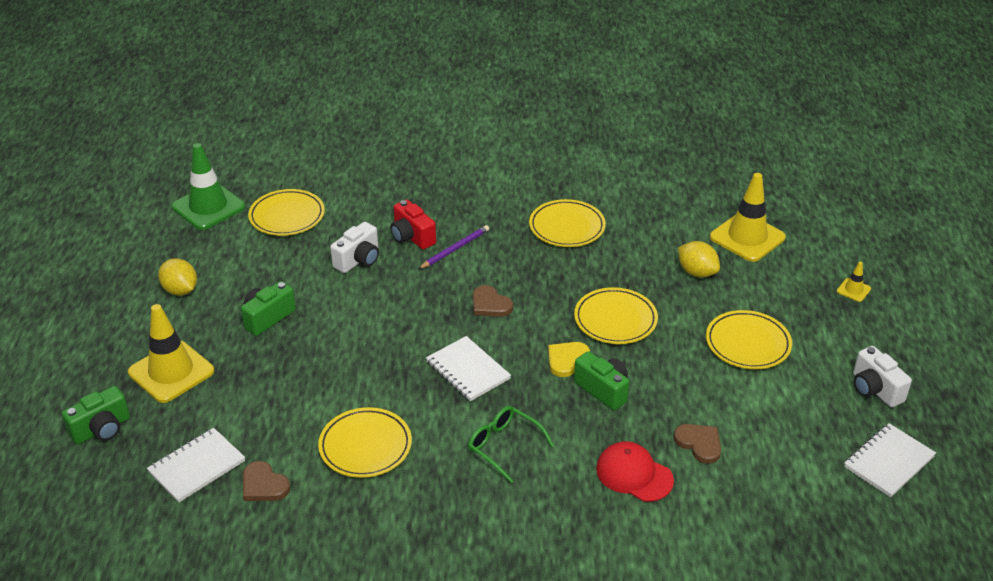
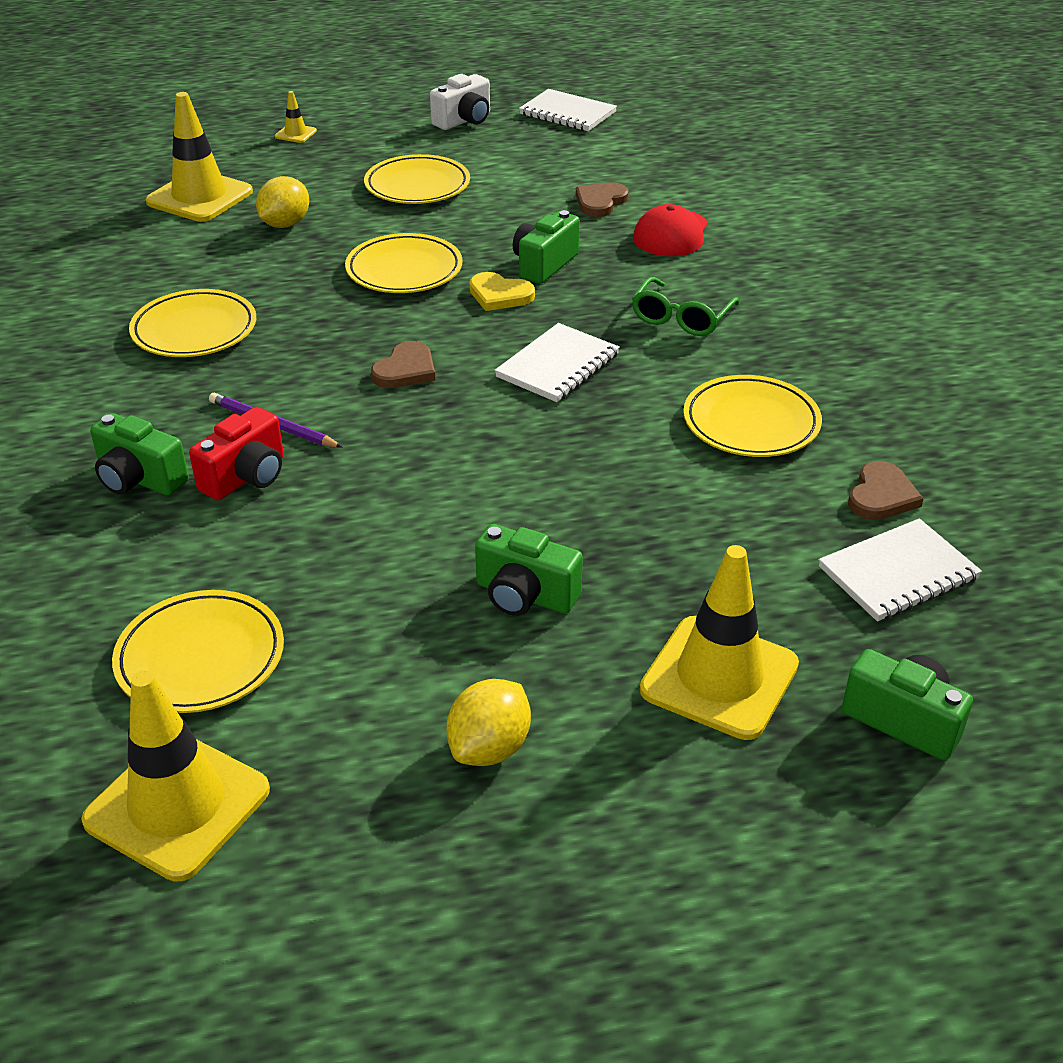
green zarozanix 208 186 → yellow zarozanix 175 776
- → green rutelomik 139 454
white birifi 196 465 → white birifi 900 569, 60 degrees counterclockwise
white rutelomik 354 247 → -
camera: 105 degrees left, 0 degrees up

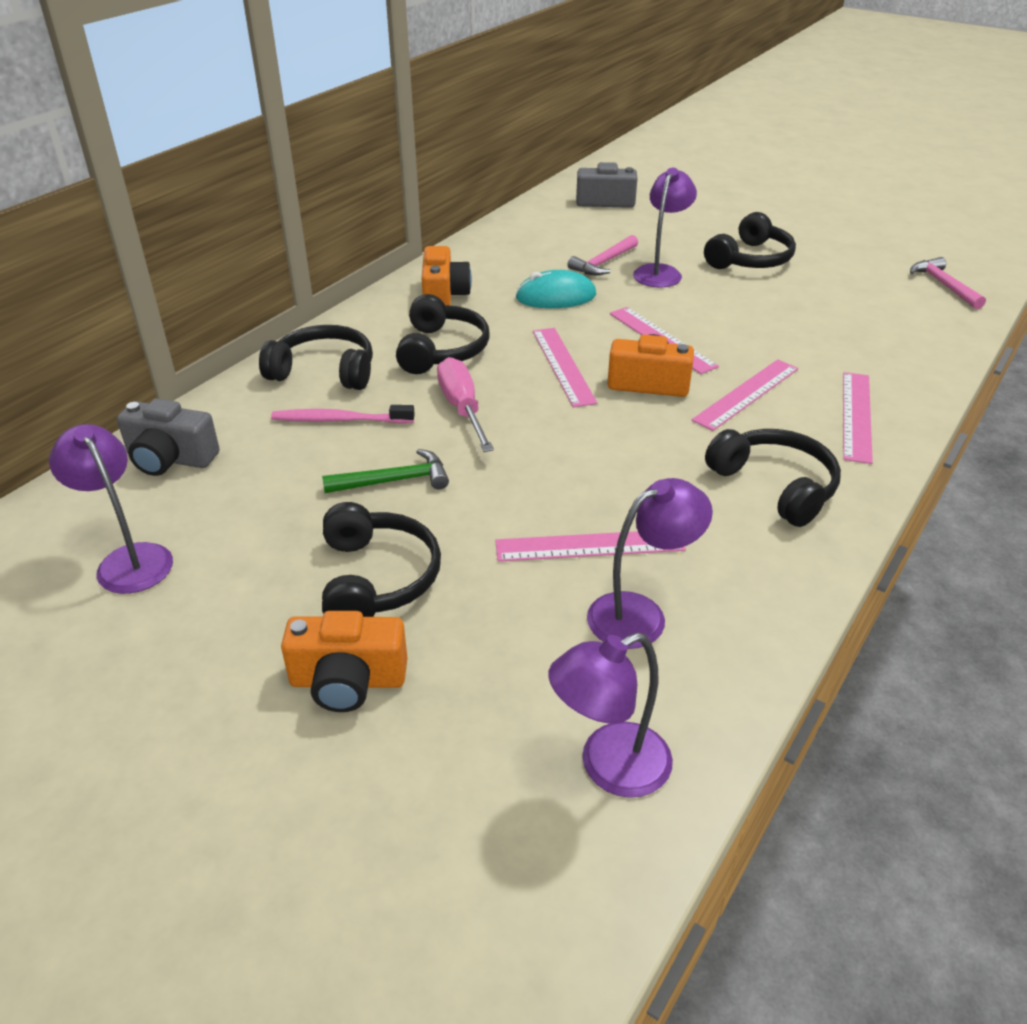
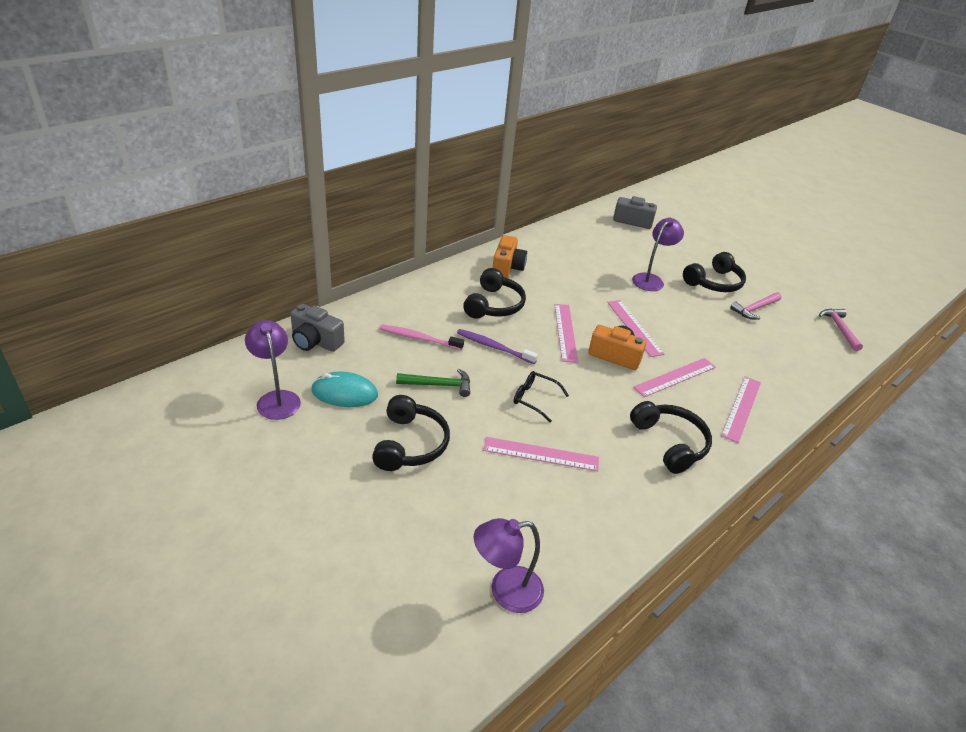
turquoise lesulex 556 289 → turquoise lesulex 344 389, shifted
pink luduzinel 465 404 → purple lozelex 497 346
- → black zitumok 541 397
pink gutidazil 603 255 → pink gutidazil 755 306, shifted
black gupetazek 316 357 → -
orange rutelomik 344 661 → -
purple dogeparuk 650 563 → -
camera: 10 degrees right, 0 degrees up

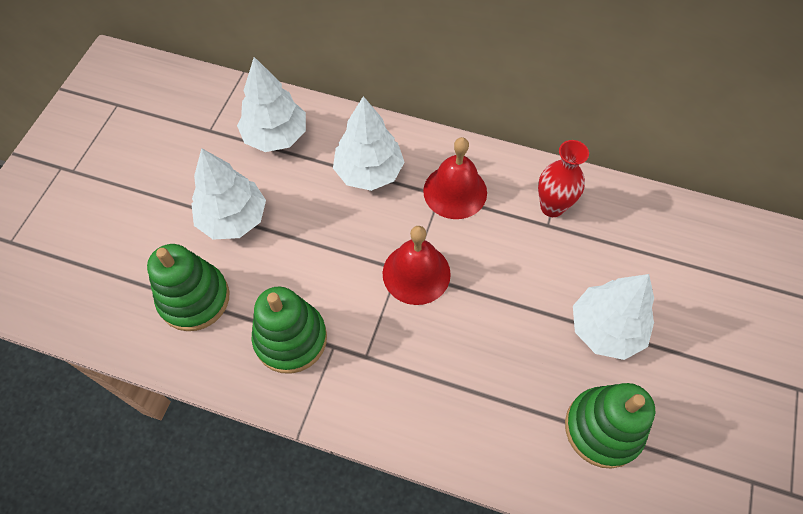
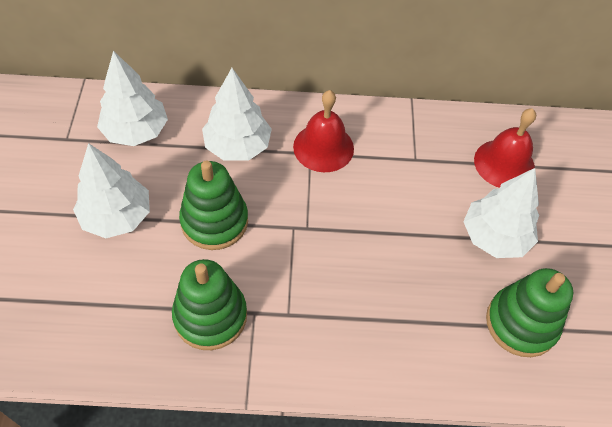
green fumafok 188 287 → green fumafok 213 205, shifted
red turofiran 417 265 → red turofiran 505 148, shifted
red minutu 563 178 → -
camera: 20 degrees left, 5 degrees down

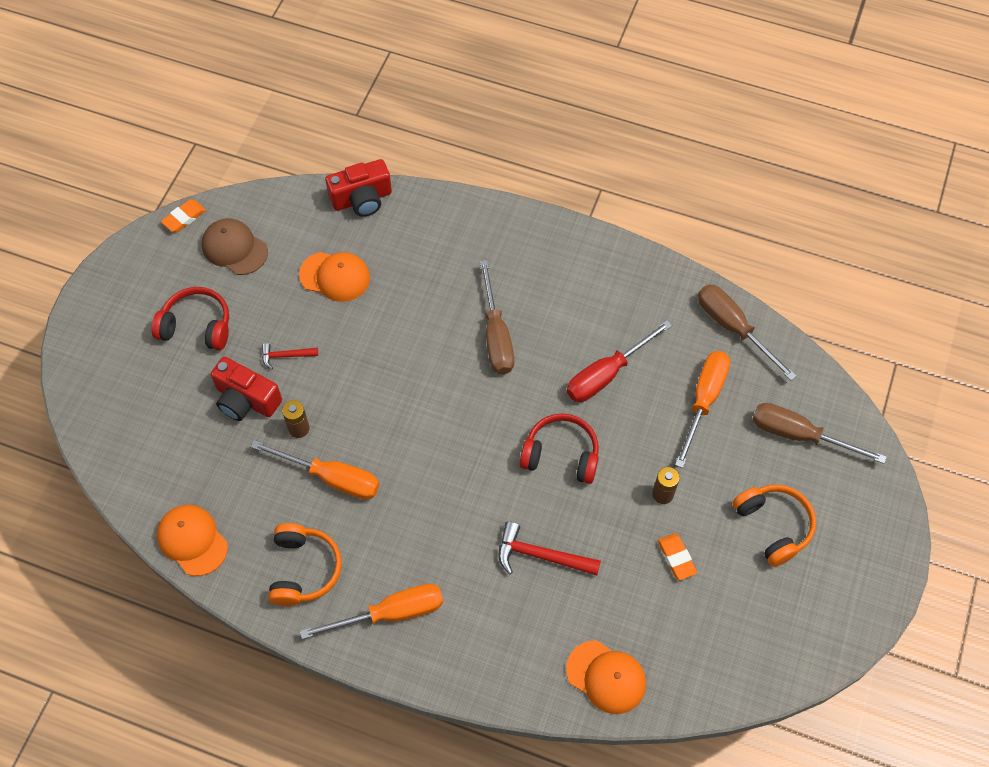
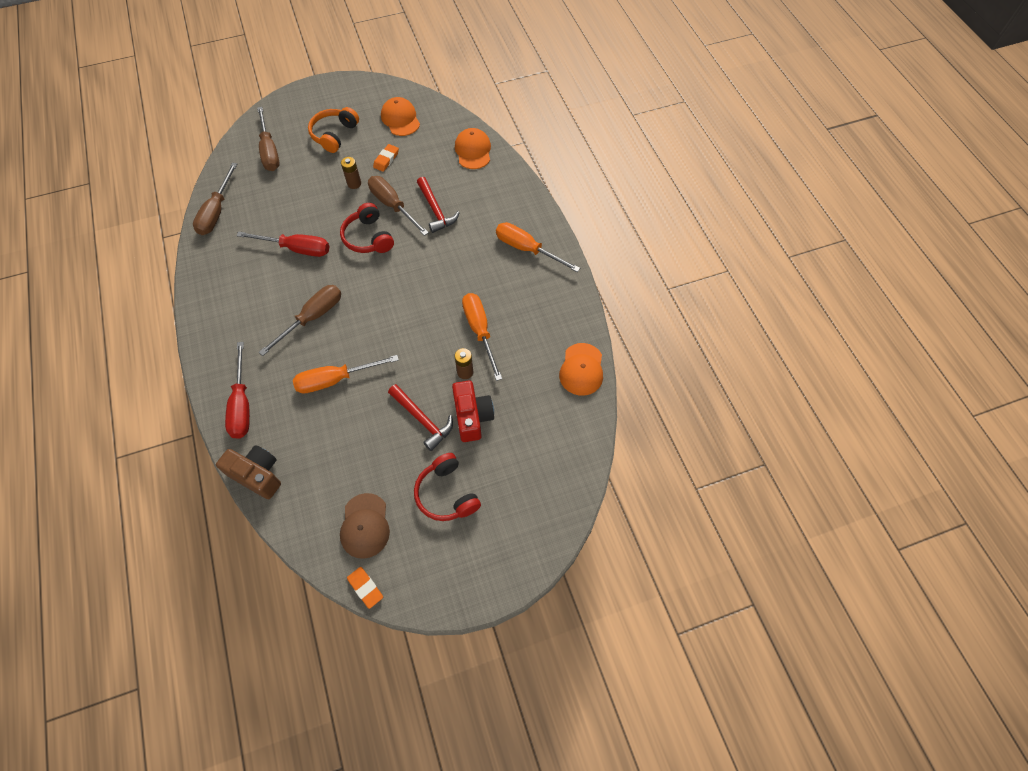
red rutelomik 358 188 → brown rutelomik 248 472
- → red luduzinel 237 390
orange luduzinel 702 409 → orange luduzinel 346 374, shifted
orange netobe 183 216 → orange netobe 365 588, 45 degrees clockwise
- → brown luduzinel 398 206
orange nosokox 334 277 → orange nosokox 400 116, shifted
red gutidazil 290 356 → red gutidazil 420 417, x1.69
orange gupetazek 305 564 → -
camera: 130 degrees left, 0 degrees up

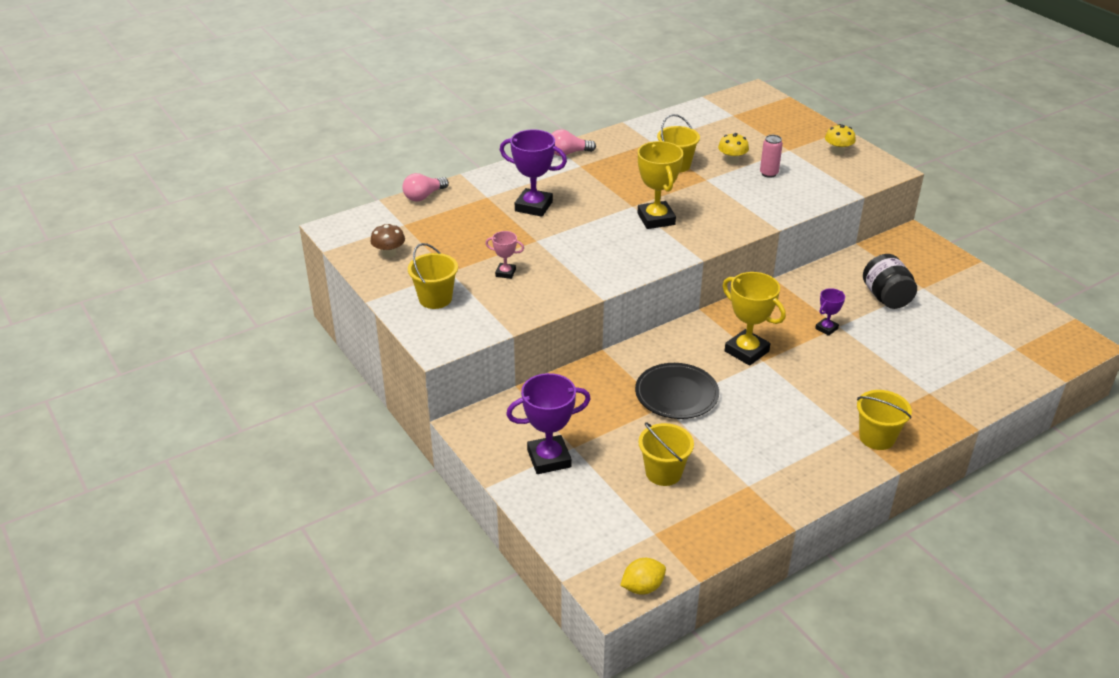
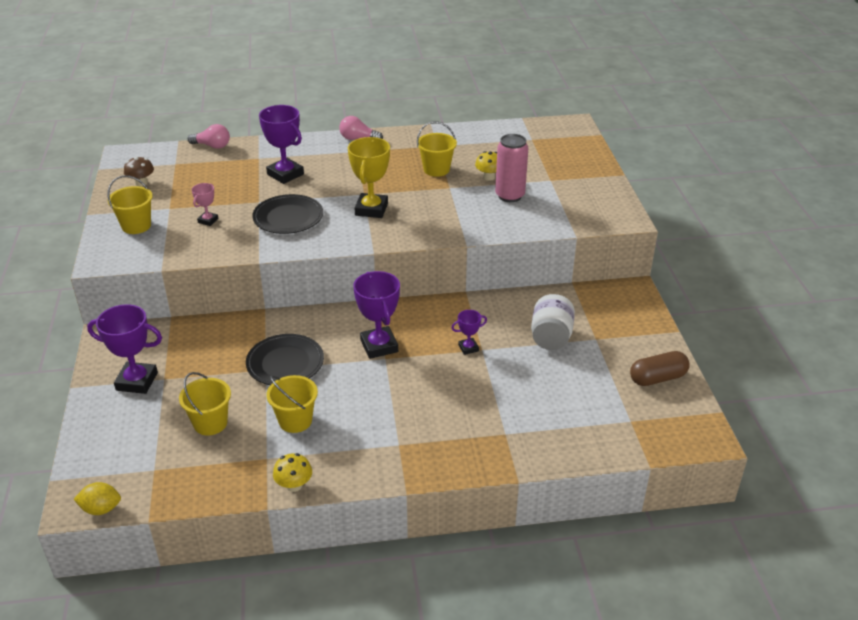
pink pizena 425 187 → pink pizena 209 136, 150 degrees counterclockwise
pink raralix 504 255 → pink raralix 205 204, 75 degrees clockwise
- → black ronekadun 287 214
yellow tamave 884 420 → yellow tamave 292 404, shifted
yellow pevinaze 840 139 → yellow pevinaze 292 472, shifted
yellow raralix 754 319 → purple raralix 376 315
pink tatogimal 771 156 → pink tatogimal 511 168, x1.65
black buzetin 890 281 → white buzetin 553 322
- → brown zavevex 660 368
camera: 25 degrees right, 0 degrees up

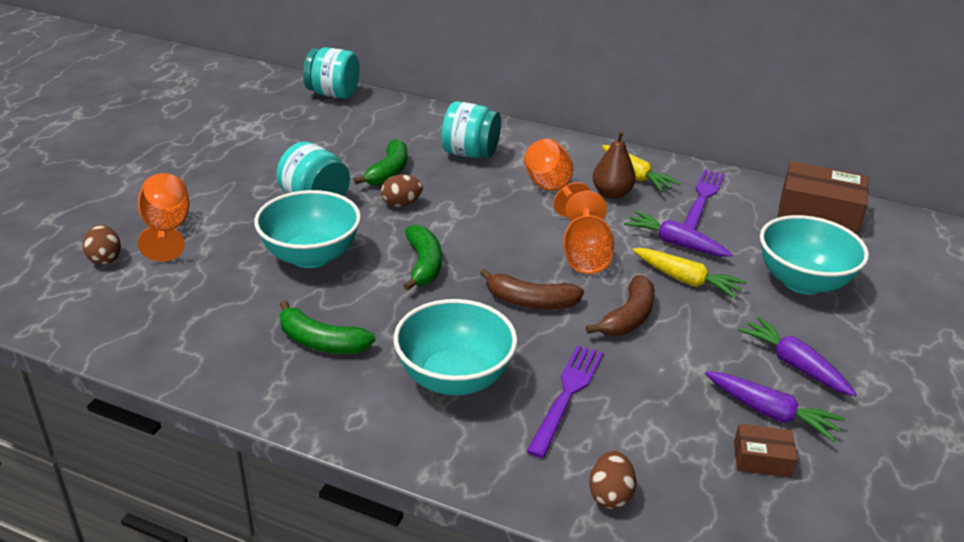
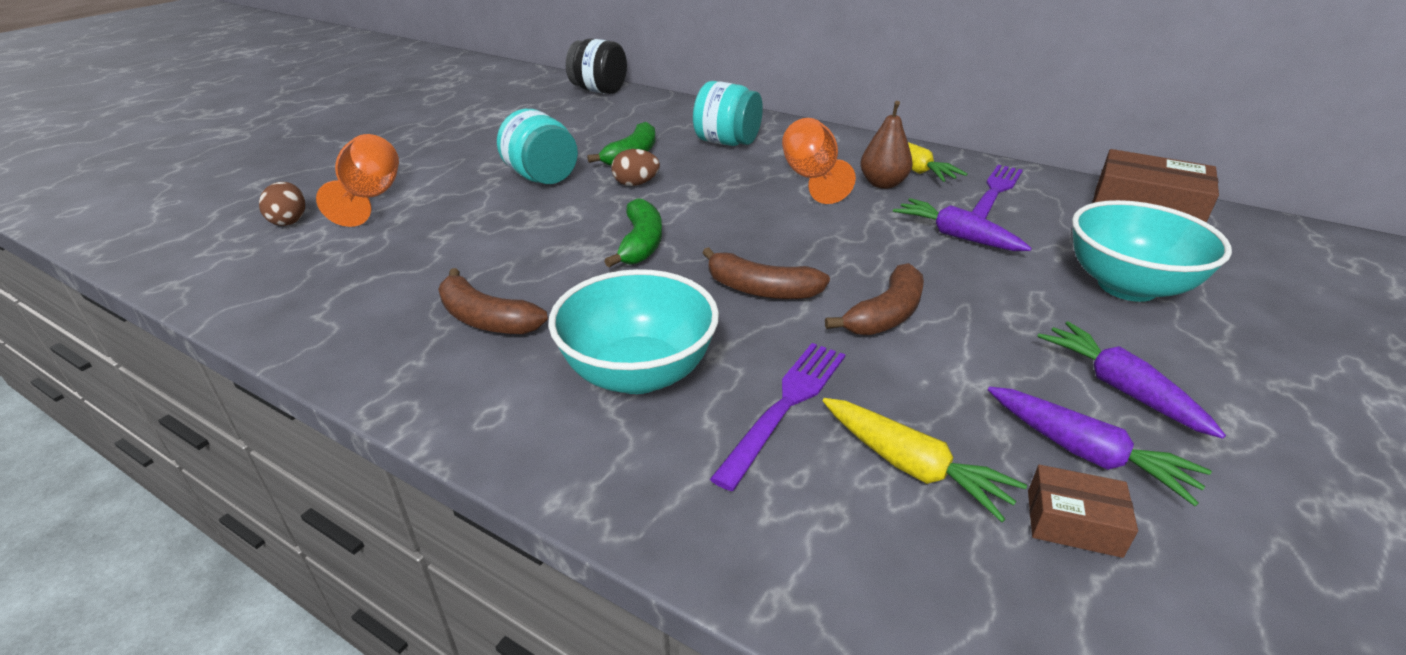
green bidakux 327 327 → brown bidakux 493 301
turquoise buzetin 331 73 → black buzetin 596 66
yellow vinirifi 690 273 → yellow vinirifi 925 460, shifted
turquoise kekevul 307 229 → -
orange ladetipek 588 232 → -
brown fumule 612 480 → -
camera: 10 degrees right, 0 degrees up

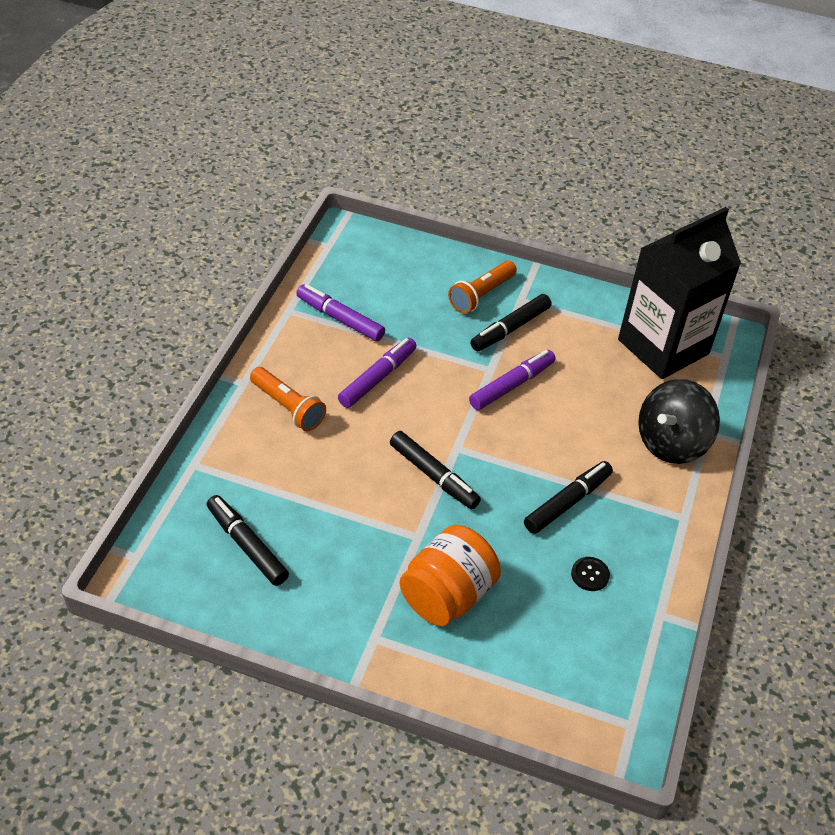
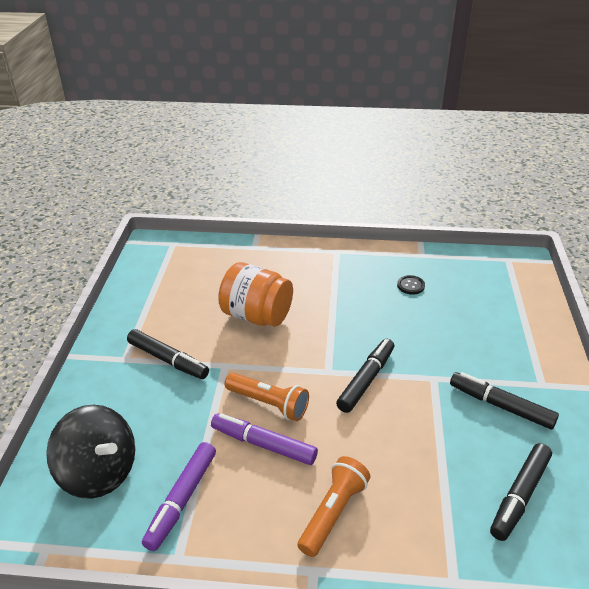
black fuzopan 679 421 → black fuzopan 90 452, shifted
orange buzetin 450 575 → orange buzetin 255 294, shifted
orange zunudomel 482 287 → orange zunudomel 267 397, shifted
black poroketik 568 497 → black poroketik 504 400, shifted
purple poroketik 512 380 → -
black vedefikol 679 293 → -
camera: 100 degrees left, 10 degrees down

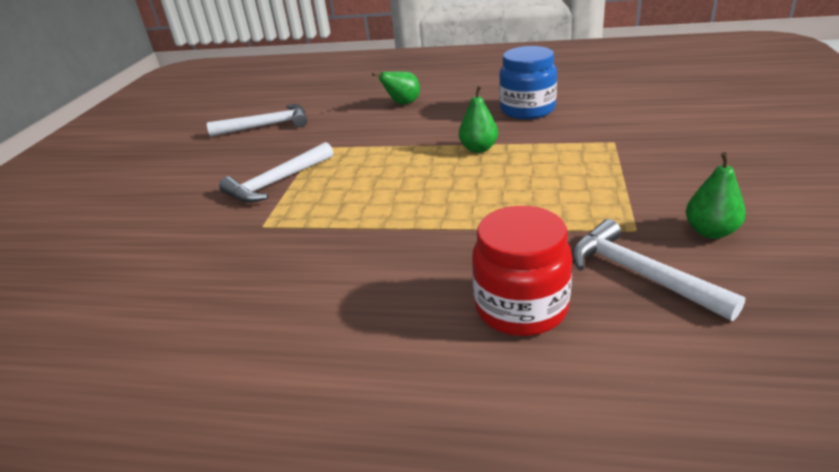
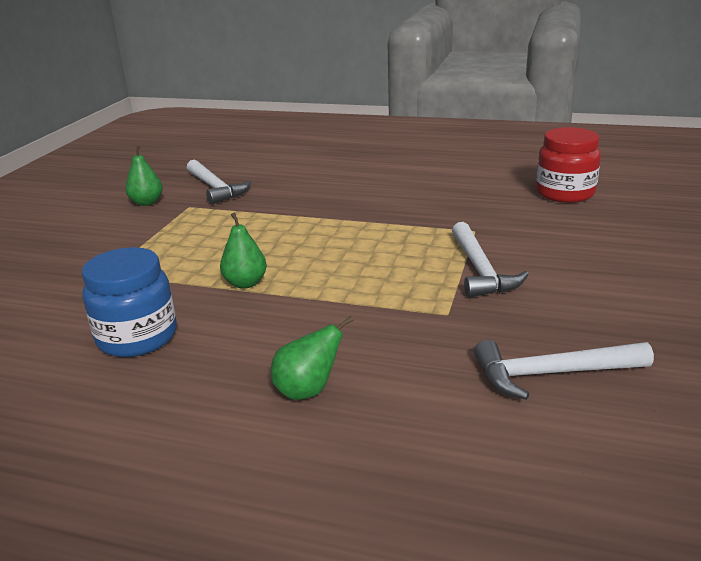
white gutidazil 276 172 → white gutidazil 490 260, 120 degrees clockwise
red buzetin 522 271 → red buzetin 568 165, shifted
camera: 175 degrees left, 5 degrees down

